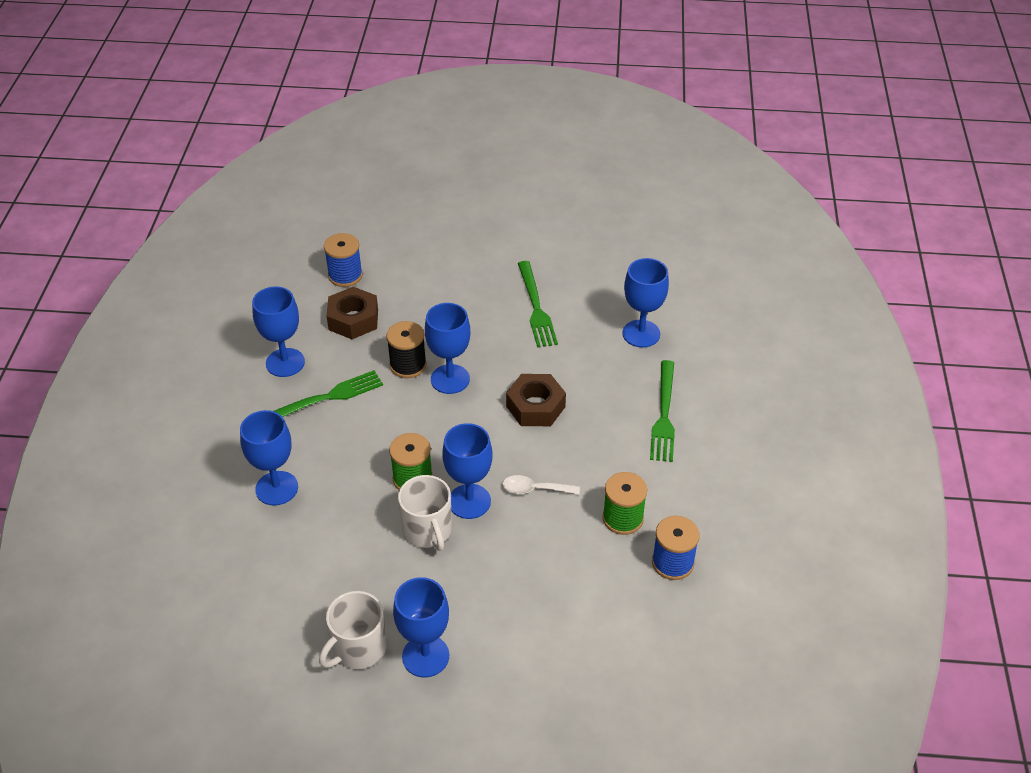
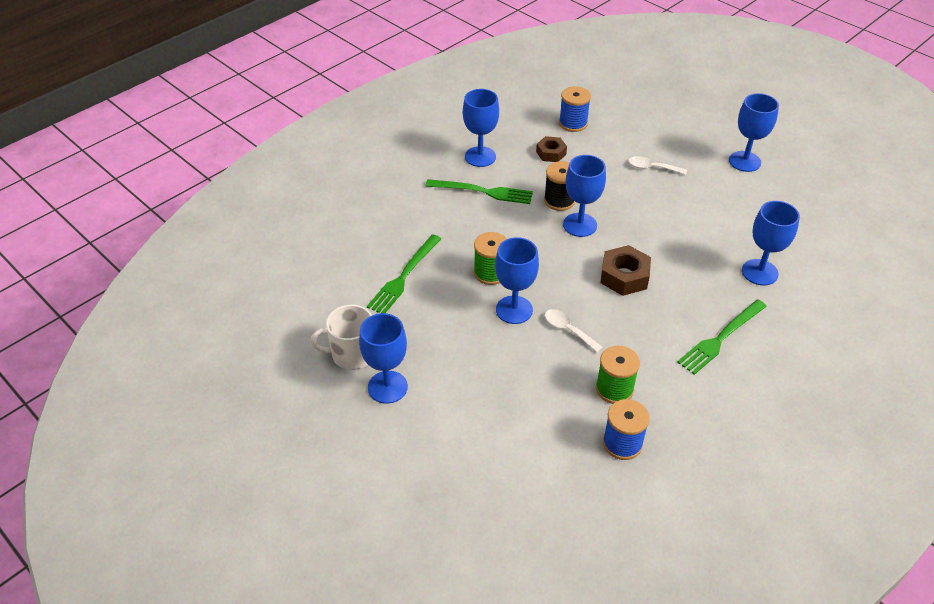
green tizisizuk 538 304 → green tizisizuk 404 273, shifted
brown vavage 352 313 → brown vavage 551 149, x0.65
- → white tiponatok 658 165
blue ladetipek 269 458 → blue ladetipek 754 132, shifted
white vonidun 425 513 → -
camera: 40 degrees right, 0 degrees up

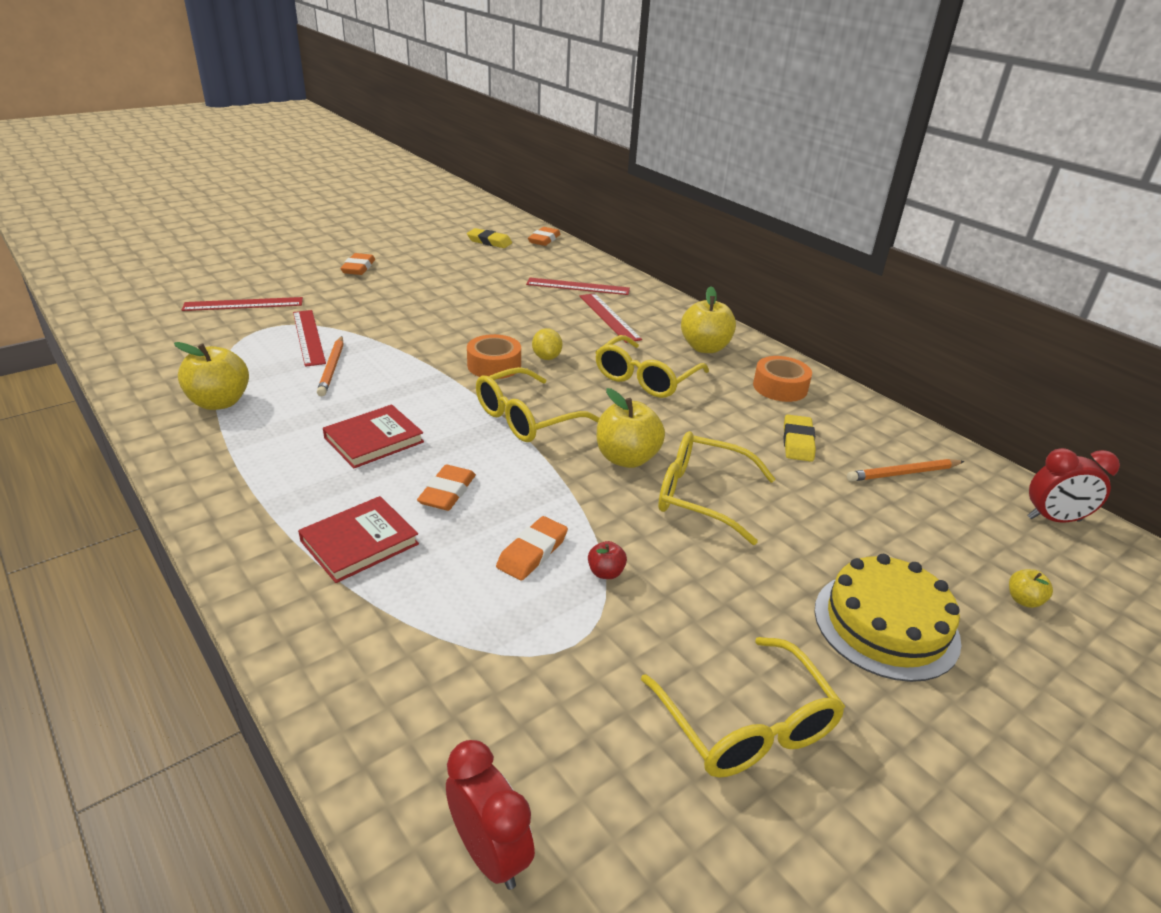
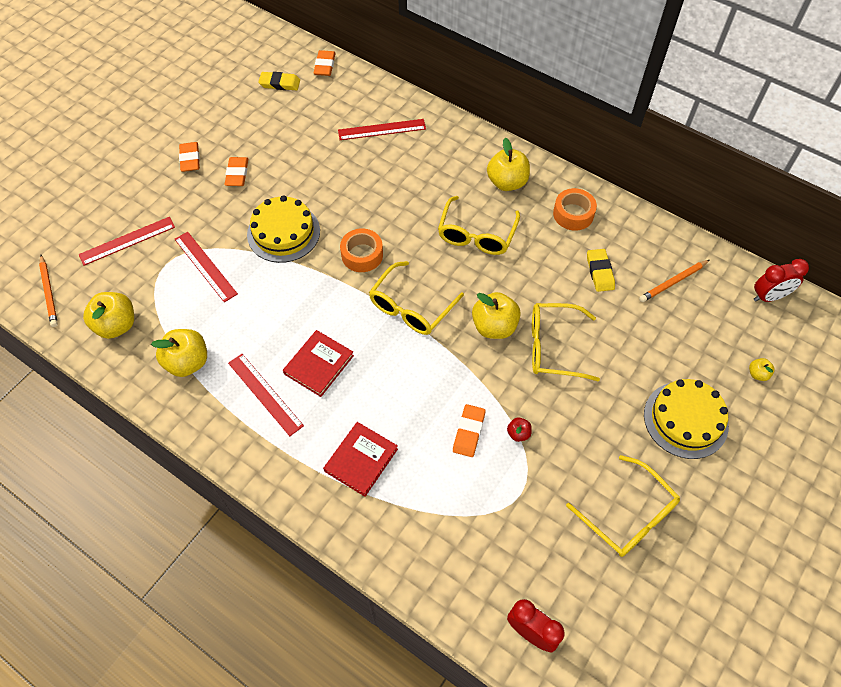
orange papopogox 330 366 → orange papopogox 48 291, shifted
- → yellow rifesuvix 108 315
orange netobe 446 488 → orange netobe 236 171, shifted
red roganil 611 318 → red roganil 266 395, shifted
- → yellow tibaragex 283 229
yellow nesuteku 547 344 → -
camera: 15 degrees left, 25 degrees up

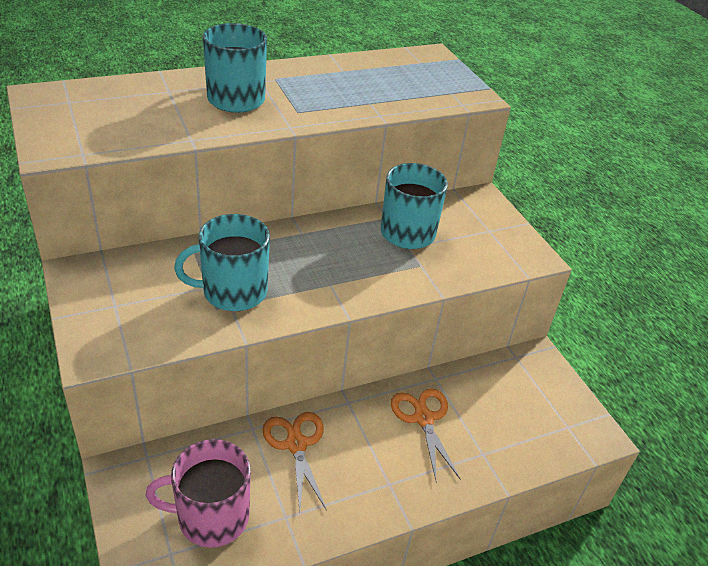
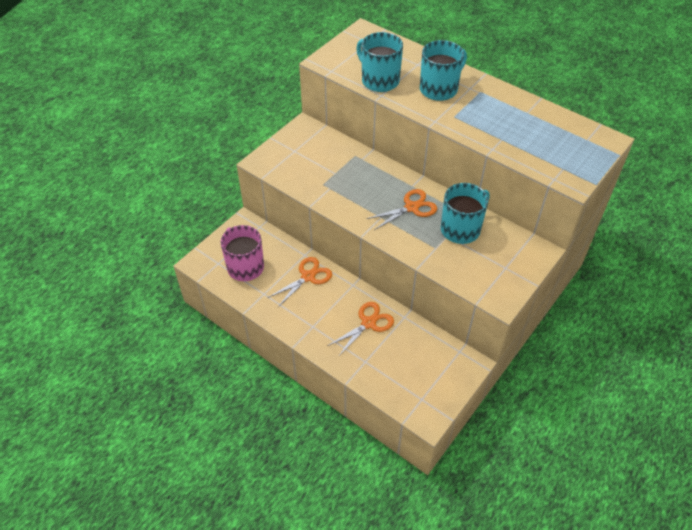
turquoise vonidun 222 262 → turquoise vonidun 379 62, shifted
- → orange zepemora 401 209
camera: 65 degrees right, 10 degrees up

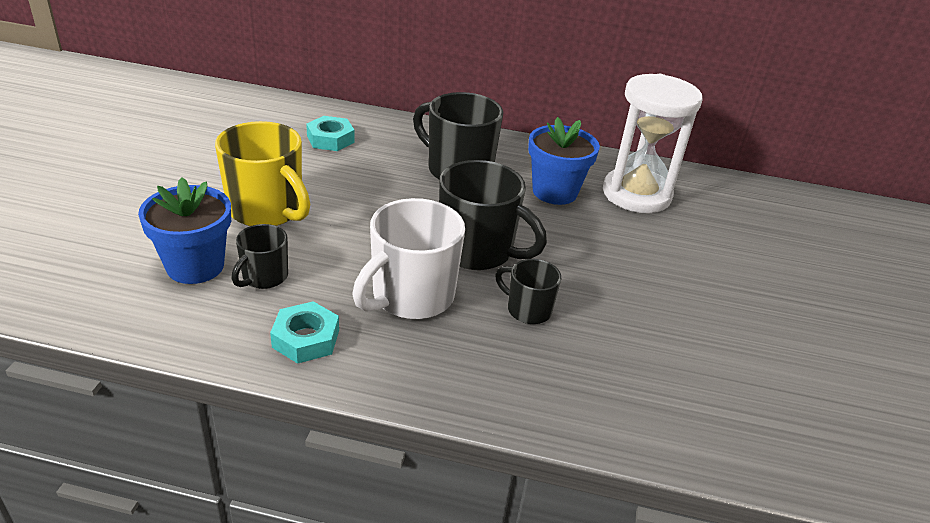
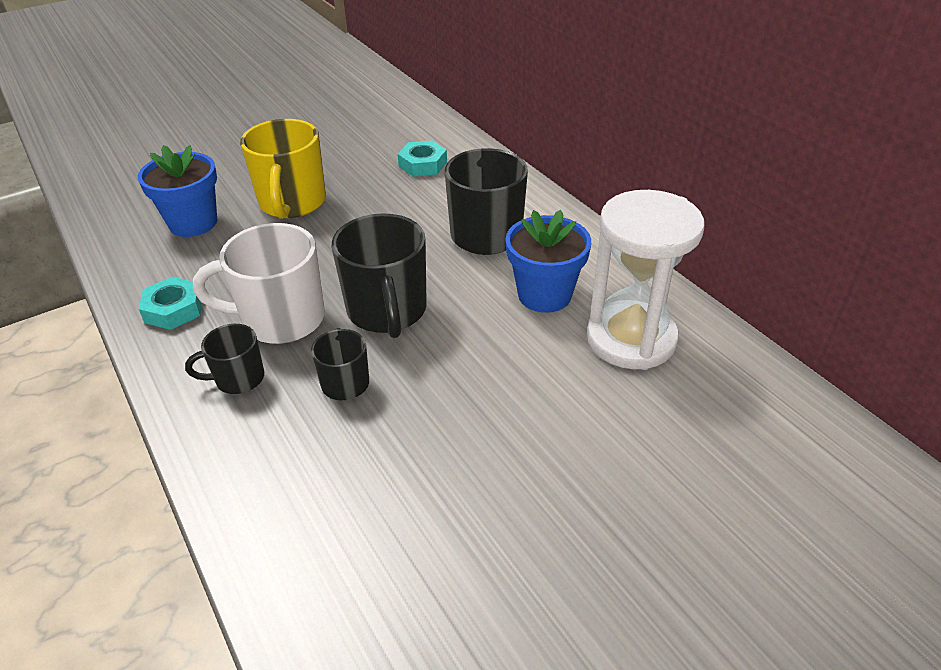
black vonidun 259 256 → black vonidun 224 359, shifted
camera: 50 degrees right, 5 degrees up

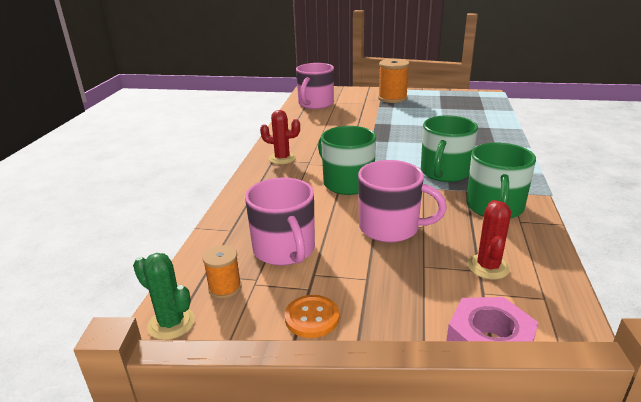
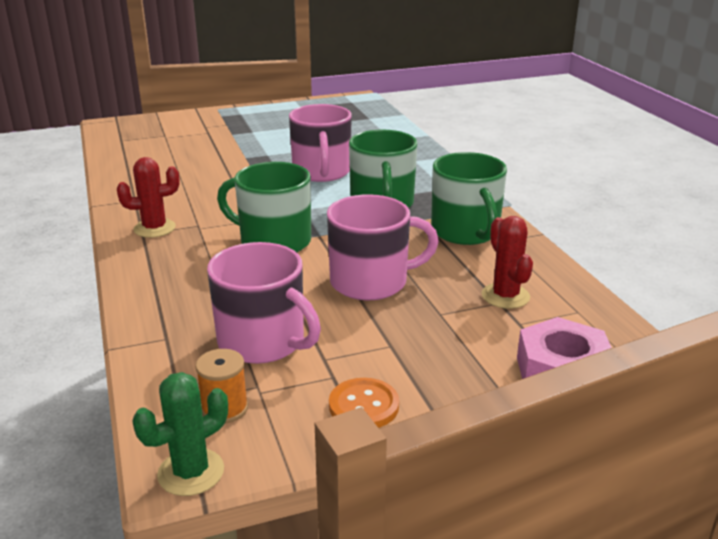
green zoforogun 164 296 → green zoforogun 180 434, 45 degrees counterclockwise
pink vonidun 315 86 → pink vonidun 320 143, shifted
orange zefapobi 394 81 → -
camera: 30 degrees left, 0 degrees up

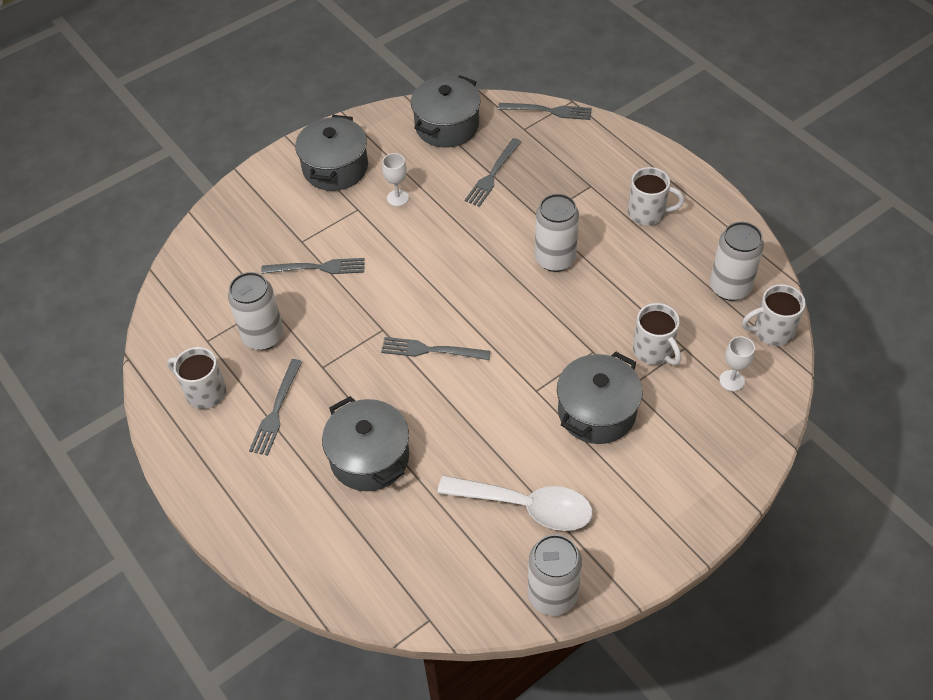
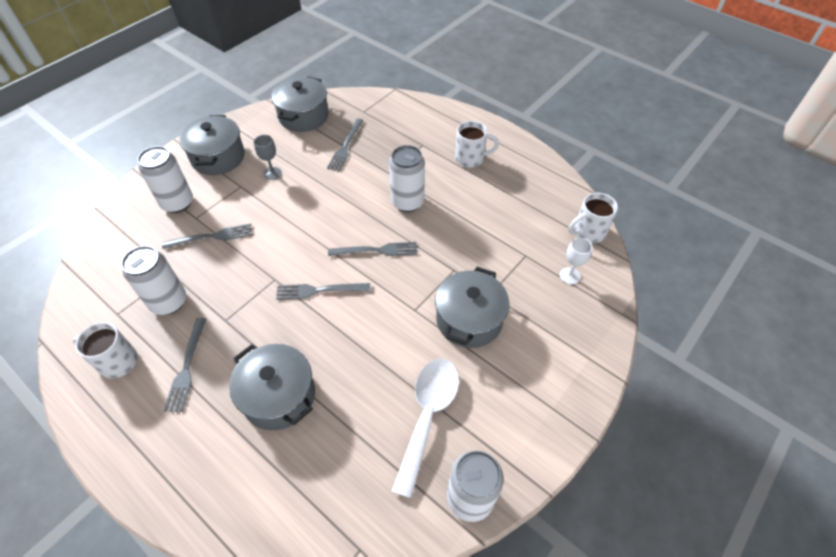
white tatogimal 737 261 → white tatogimal 165 179, shifted
white ladetipek 395 179 → grey ladetipek 268 157
grey tizisizuk 545 111 → grey tizisizuk 372 249, shifted
white tiponatok 515 503 → white tiponatok 425 428, 75 degrees counterclockwise
white vonidun 657 334 → -
camera: 15 degrees left, 0 degrees up

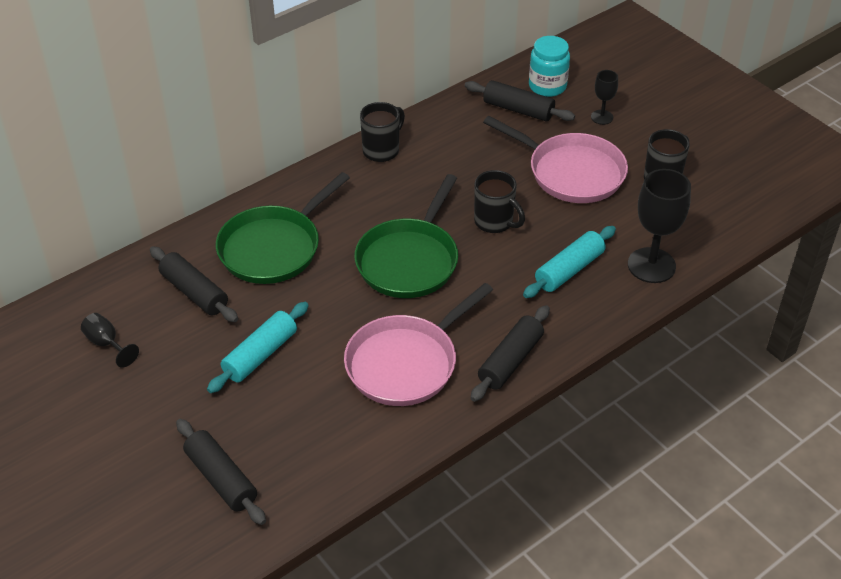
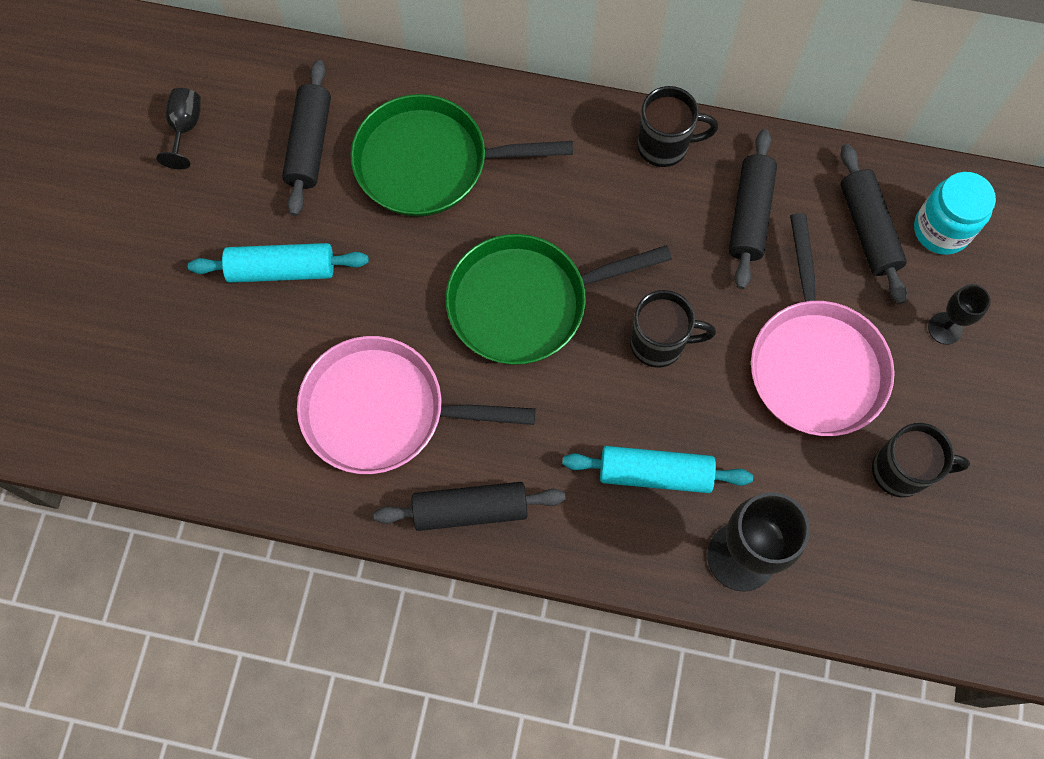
black vonidun 499 201 → black vonidun 673 329, 90 degrees counterclockwise
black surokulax 221 472 → black surokulax 753 209, shifted
camera: 50 degrees right, 25 degrees up

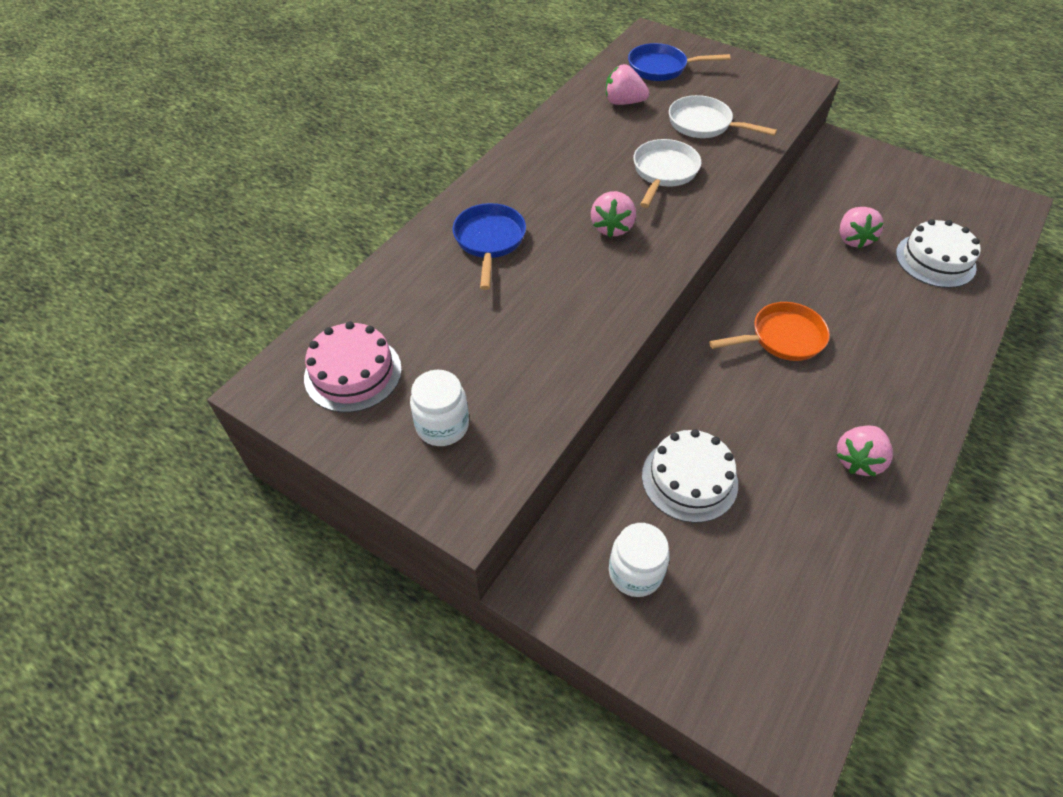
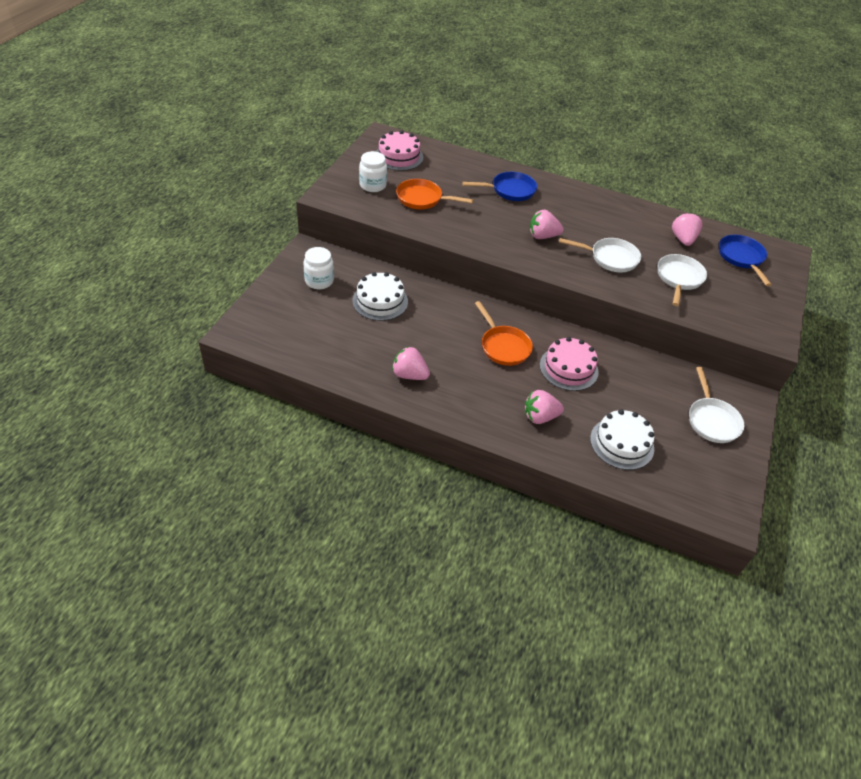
- → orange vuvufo 435 194
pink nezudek 862 227 → pink nezudek 544 407, shifted
- → pink tibaragex 569 364
- → white vuvufo 716 405
camera: 75 degrees right, 5 degrees down

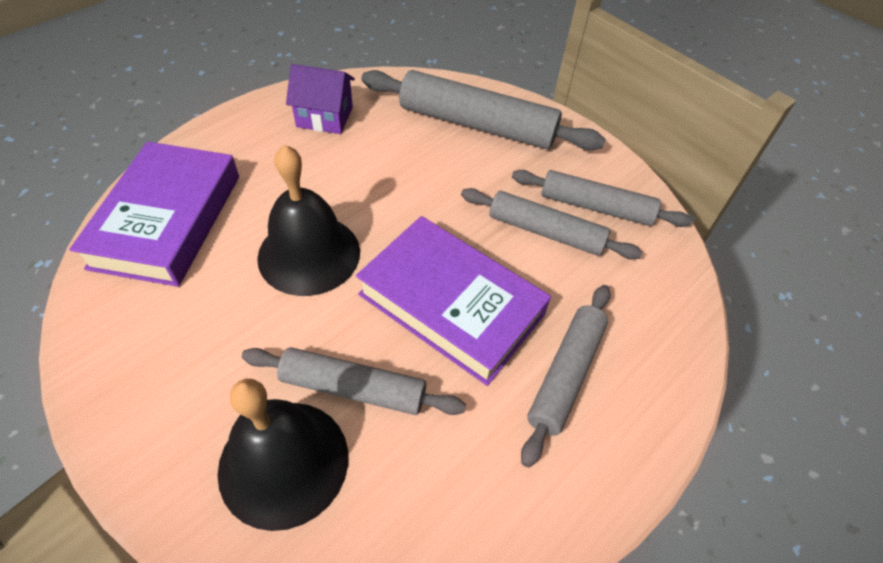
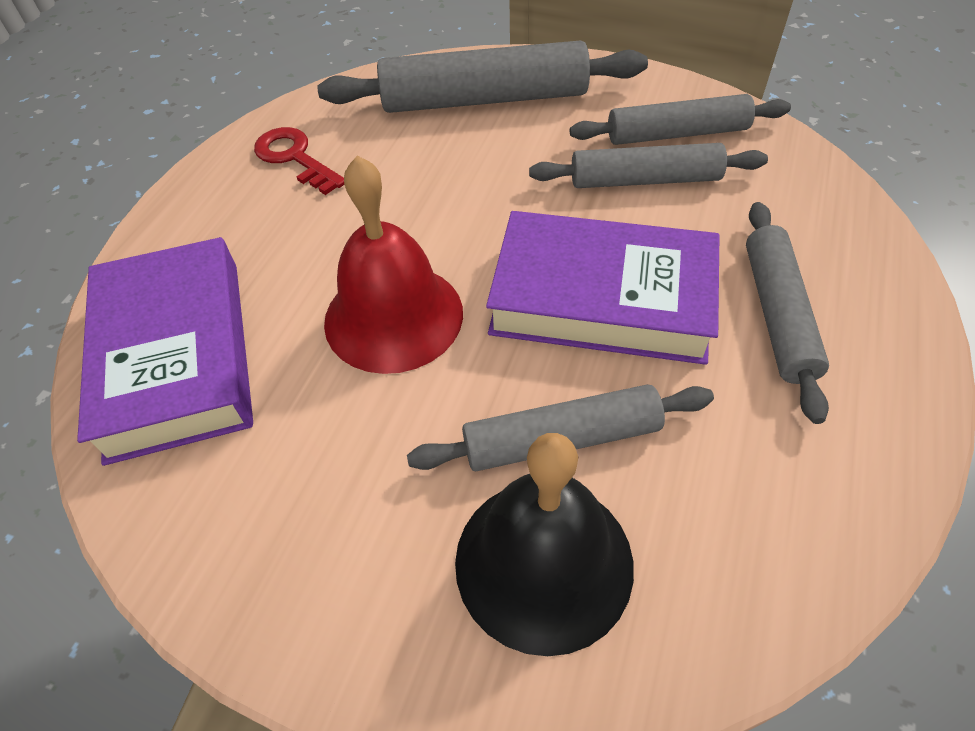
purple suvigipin 320 99 → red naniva 299 161
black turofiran 308 220 → red turofiran 393 265
camera: 20 degrees left, 0 degrees up

